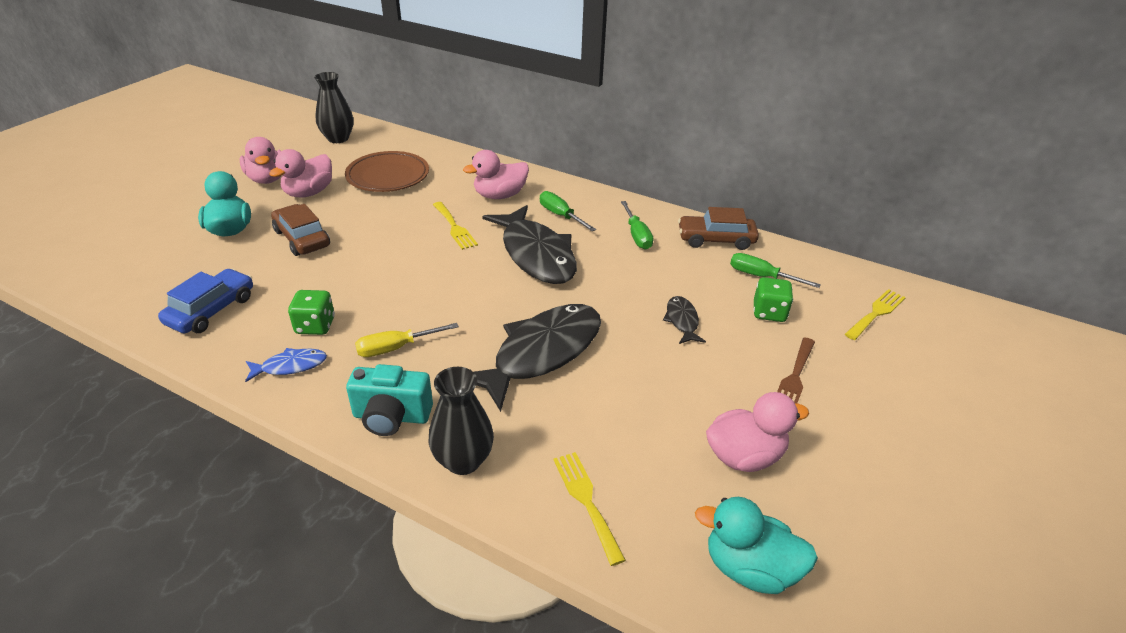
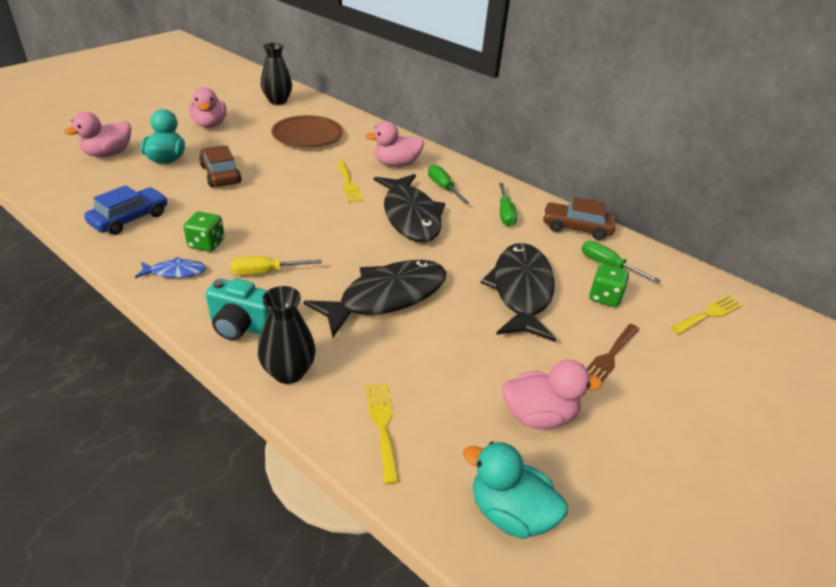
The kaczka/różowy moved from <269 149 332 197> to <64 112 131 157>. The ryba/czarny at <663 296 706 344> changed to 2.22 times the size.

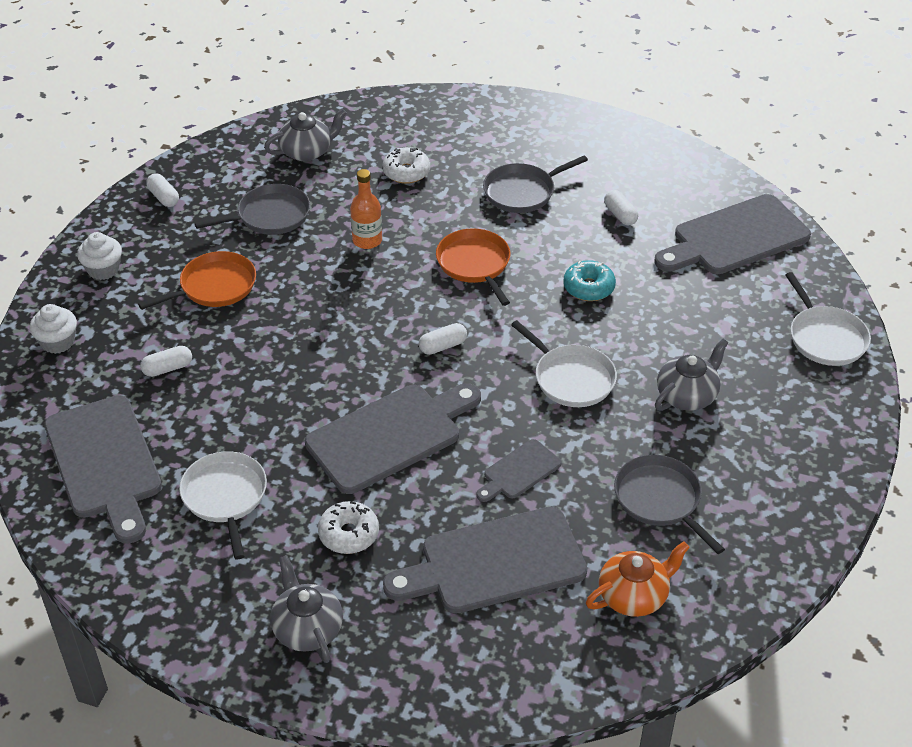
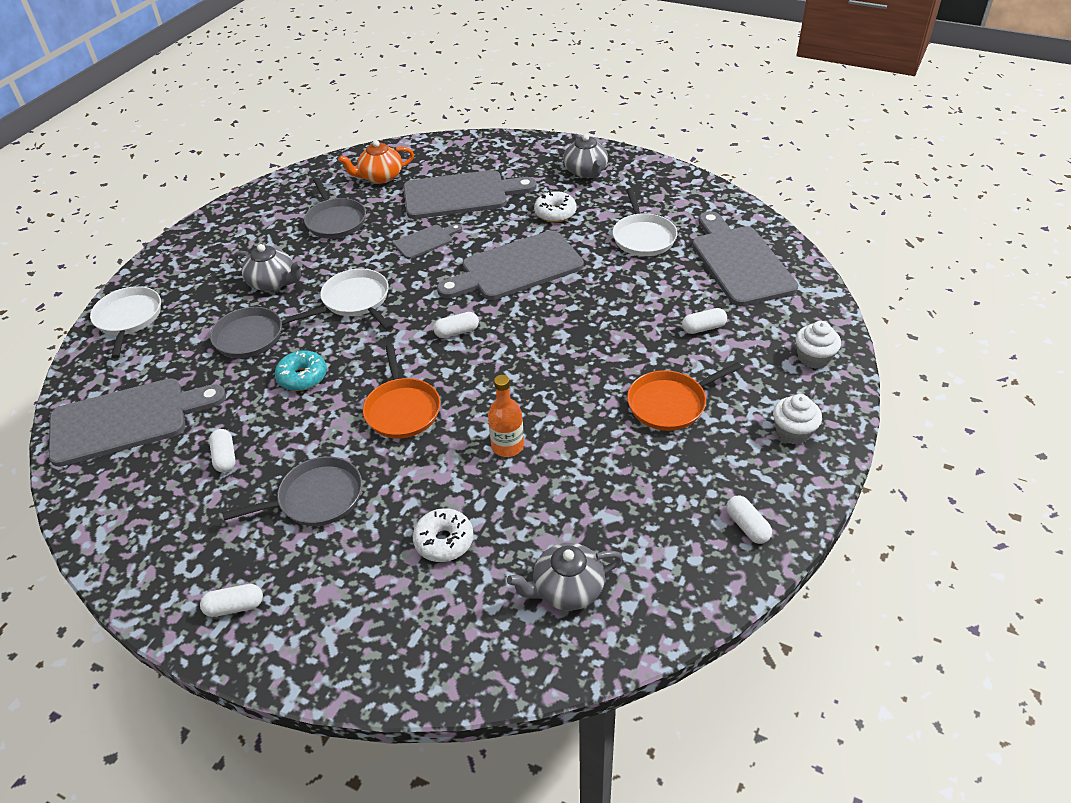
The kapsułka/biały at <200 584 263 617> appeared. The patelnia/szary moved from <195 184 310 235> to <210 306 325 358>. The imbryk/szary at <655 338 728 411> turned 120 degrees counterclockwise.

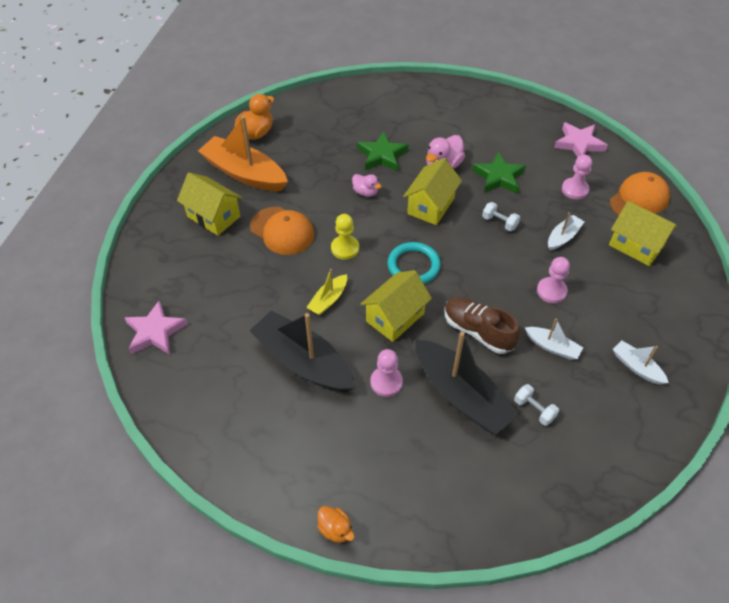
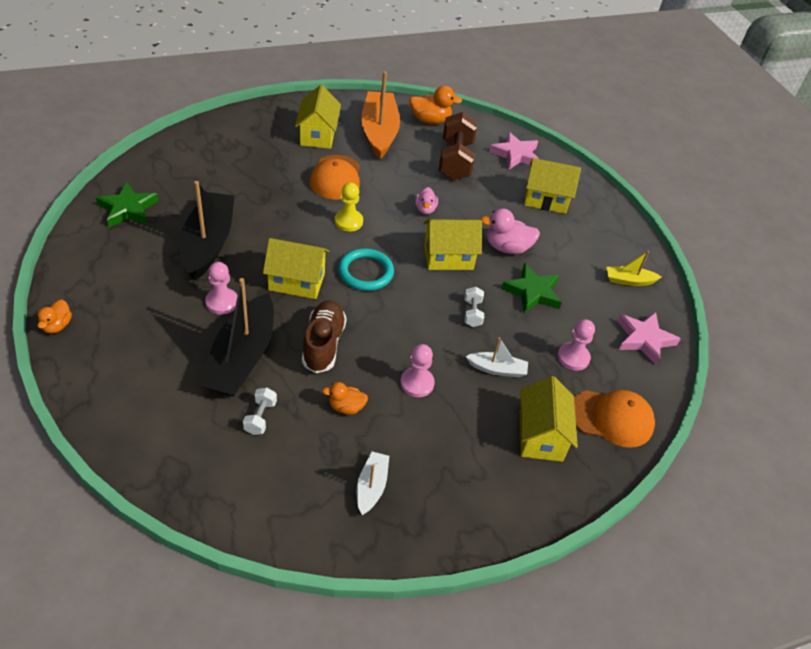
The gwiazda/zielony moved from <357 132 409 171> to <96 182 159 227>. The łódka/biały at <525 318 583 360> was replaced by the kaczka/pomarańczowy at <322 382 368 414>. The hantel/brązowy at <438 112 477 181> appeared. The gwiazda/różowy moved from <125 301 188 355> to <489 132 539 170>. The domek/żółty at <524 158 581 214> appeared. The łódka/żółty moved from <306 269 347 315> to <606 251 662 286>.

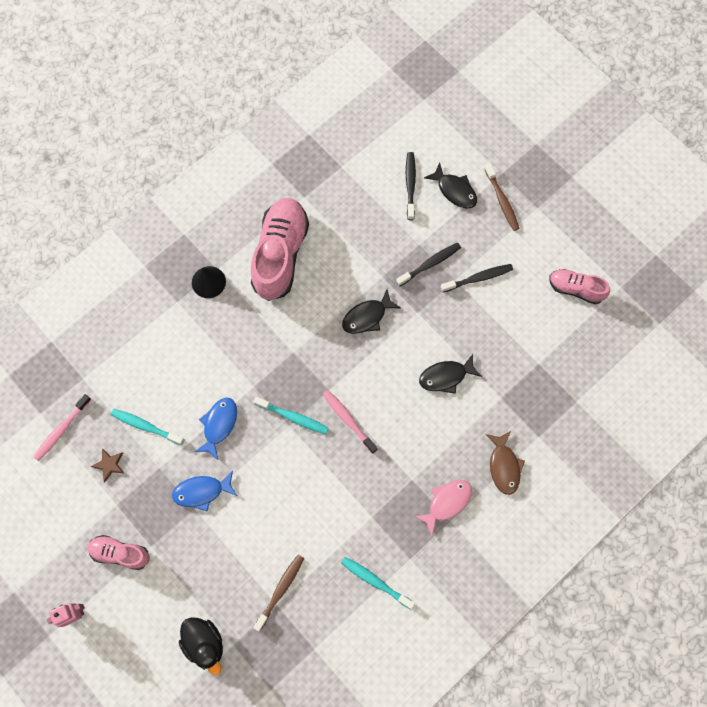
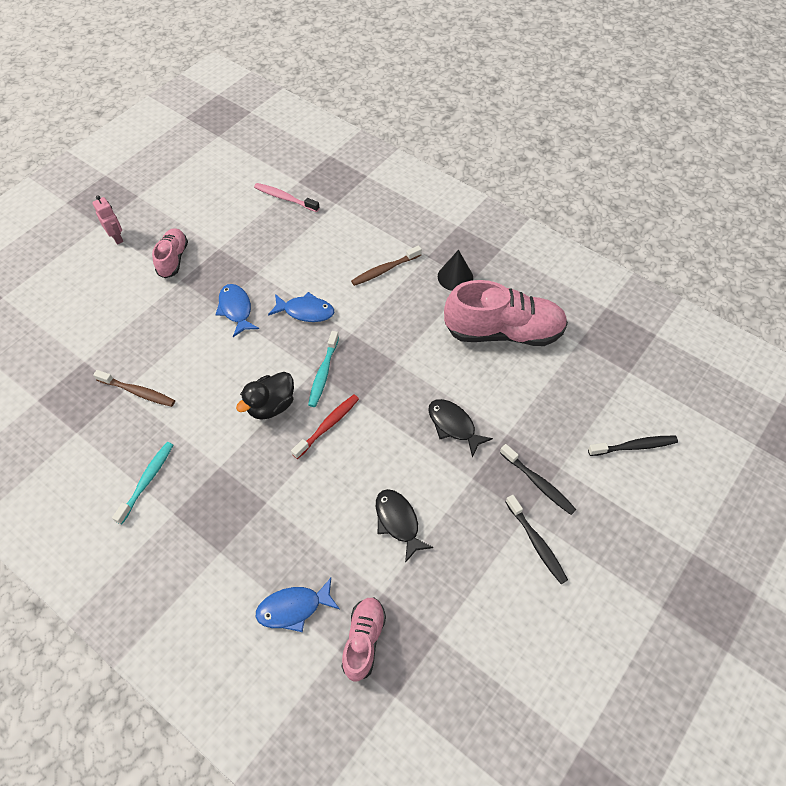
The kaczka/czarny moved from <179 617 223 675> to <236 372 294 419>. The ryba/brązowy at <486 431 525 495> became the ryba/niebieski at <256 578 339 632>. The szczoteczka do zębów/różowy at <323 390 378 454> became the szczoteczka do zębów/czerwony at <291 395 359 459>. The but/różowy moved from <549 269 610 304> to <341 597 386 681>. The szczoteczka do zębów/brązowy moved from <484 163 520 231> to <351 245 422 286>. The gwiazda/brązowy at <91 448 125 482> disappeared. The szczoteczka do zębów/turkusowy at <111 409 185 445> disappeared. The ryba/różowy at <414 480 472 535> disappeared. The ryba/czarny at <424 162 477 209> disappeared.

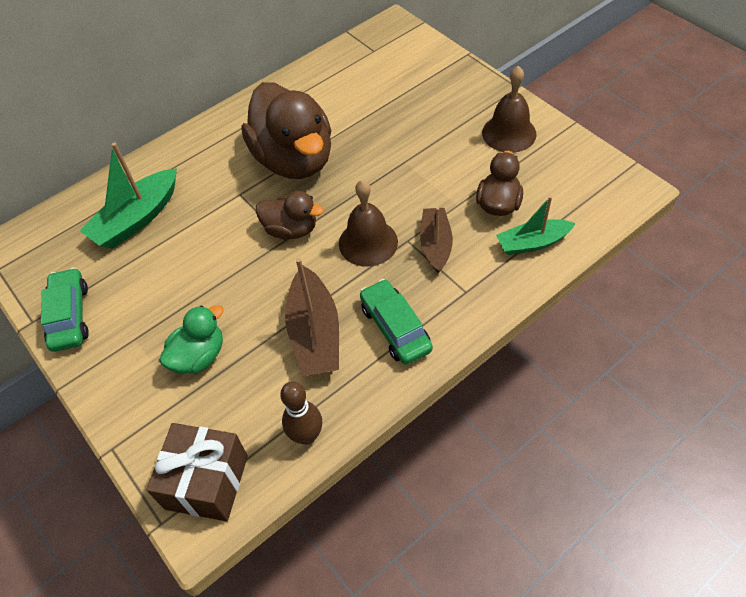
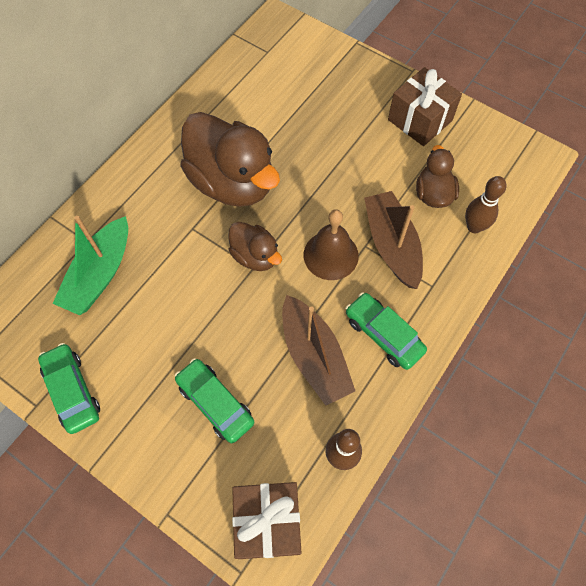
The kaczka/zielony at <159 305 224 374> was replaced by the samochód/zielony at <174 358 254 443>. The kaczka/brązowy at <256 191 324 239> turned 45 degrees clockwise. The łódka/brązowy at <420 207 453 273> changed to 1.51 times the size. The dzwonek/brązowy at <482 66 537 153> was replaced by the prezent/brązowy at <388 67 462 146>. The łódka/zielony at <496 196 576 255> was replaced by the kręgiel/brązowy at <465 176 506 233>.

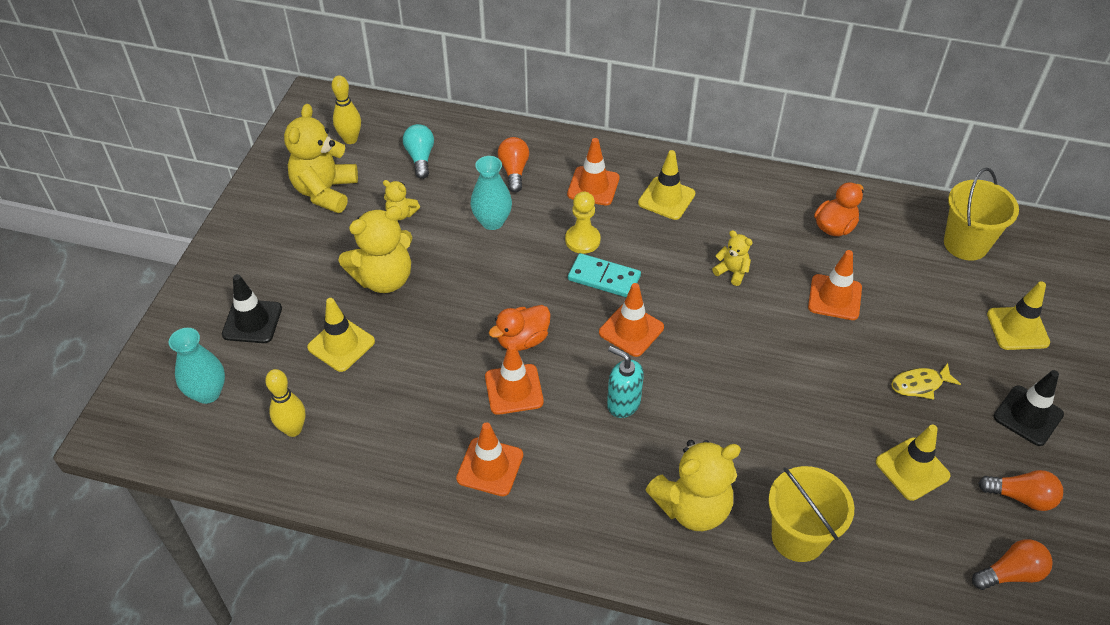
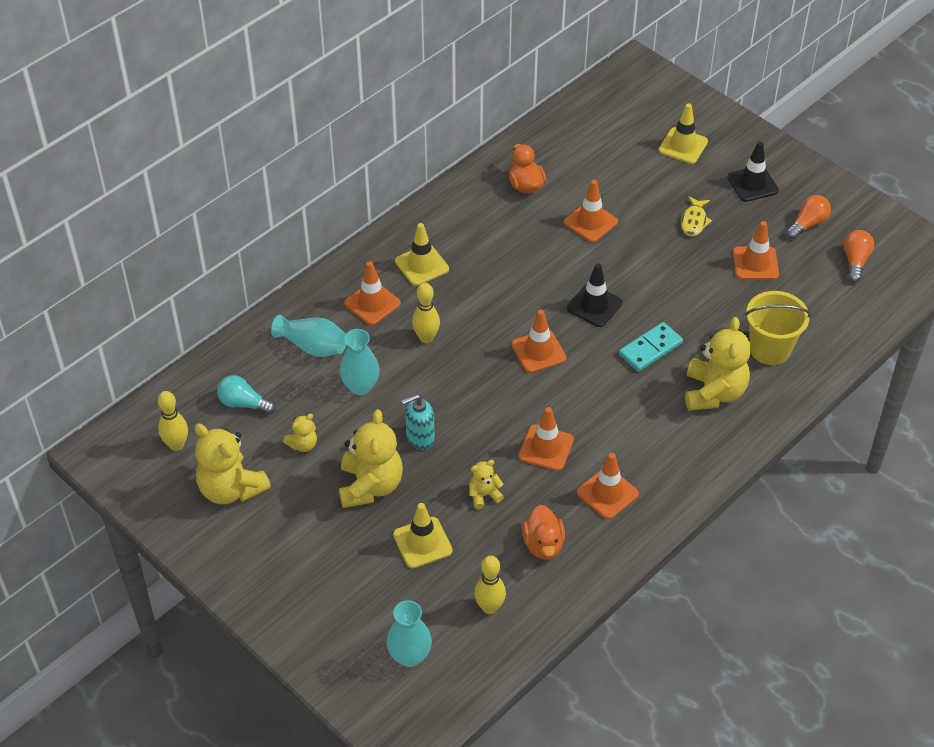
The żarówka/pomarańczowy at <498 137 529 193> was replaced by the wazon/turkusowy at <271 315 347 357>. The dozownik mydła/turkusowy moved from <607 346 644 418> to <401 394 435 450>. The pionek/żółty at <565 192 601 254> was replaced by the kręgiel/żółty at <412 283 440 343>. The miś/żółty moved from <712 230 753 286> to <469 460 504 509>. The kaczka/pomarańczowy moved from <489 305 550 351> to <522 505 565 560>. The pachołek/czarny moved from <222 274 282 343> to <567 263 622 327>. The kostka domina/turkusowy moved from <568 253 641 297> to <619 322 683 372>. The pachołek/żółty at <876 425 951 501> became the pachołek/pomarańczowy at <733 221 779 280>. The wiadro/żółty at <944 168 1019 261> disappeared.

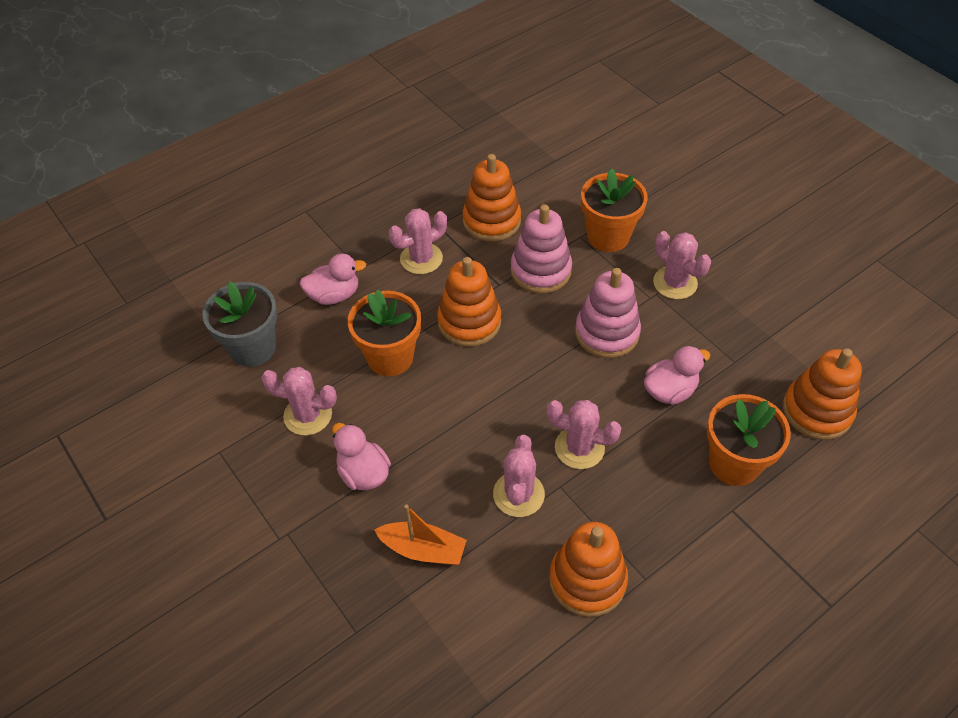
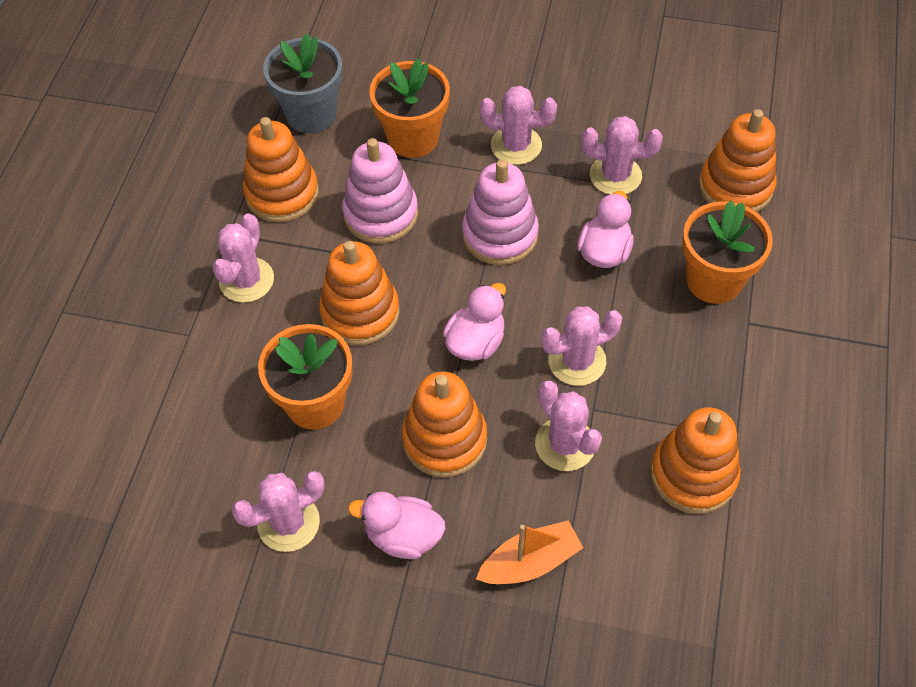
The doniczka/szary moved from <202 281 277 367> to <263 33 343 133>. The zabawka nakładanka/pomarańczowy at <402 372 487 478> appeared. The kaczka/różowy moved from <300 254 366 305> to <443 283 506 361>. The kaktus/różowy at <581 116 663 194> appeared.

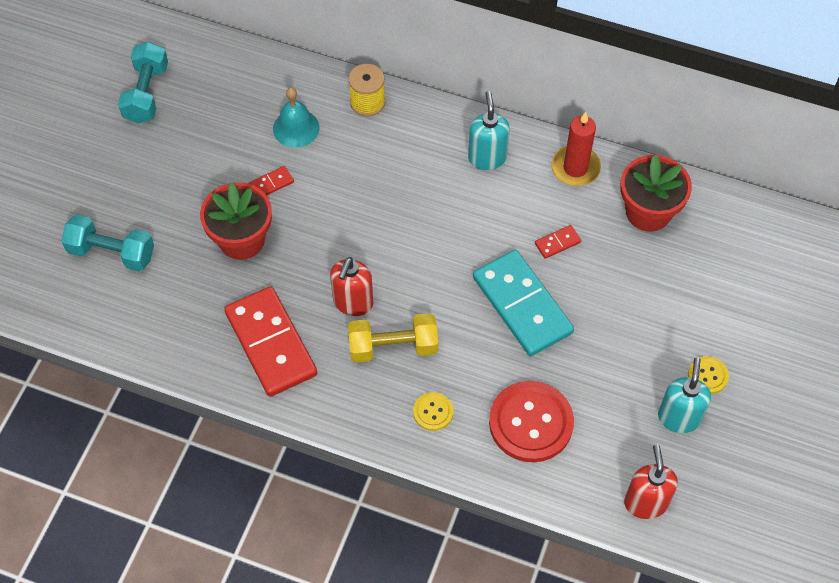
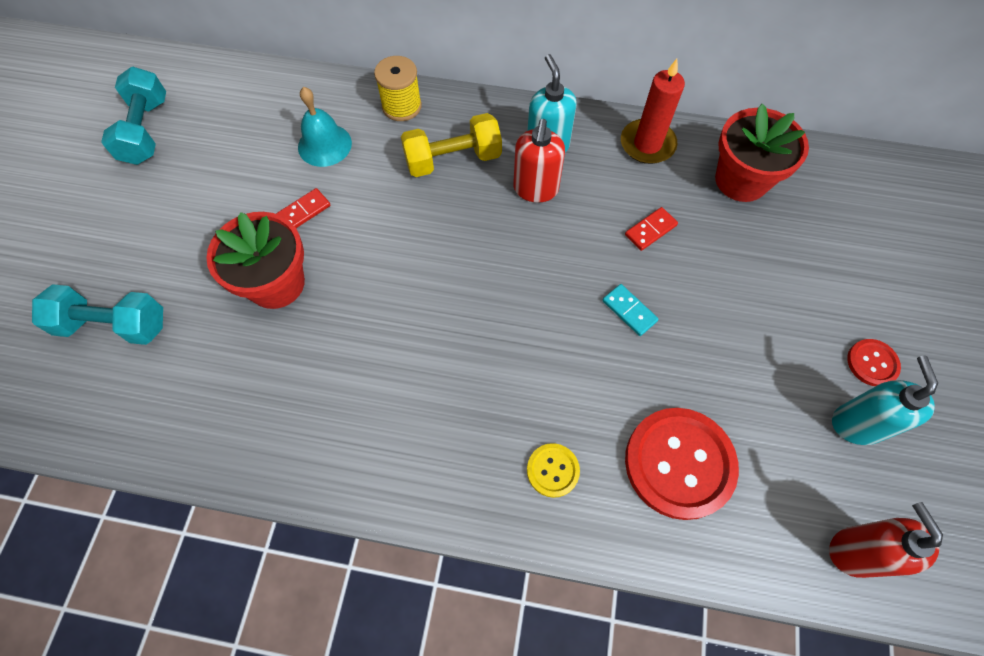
The hantel/żółty moved from <348 313 438 363> to <401 113 502 177>. The dozownik mydła/czerwony moved from <330 257 373 316> to <513 119 565 203>. The kostka domina/turkusowy at <473 250 574 356> changed to 0.41 times the size. The guzik/żółty at <688 356 729 394> became the guzik/czerwony at <847 339 901 386>. The kostka domina/czerwony at <224 286 317 397> disappeared.

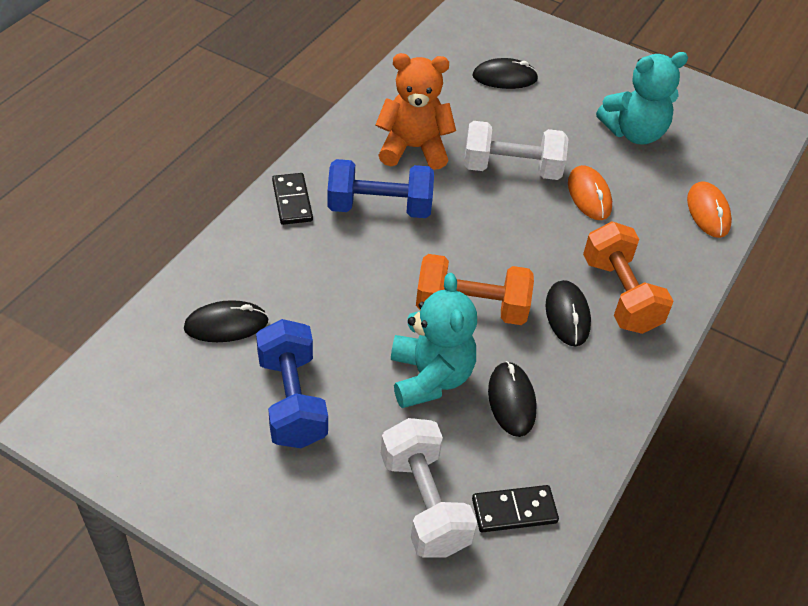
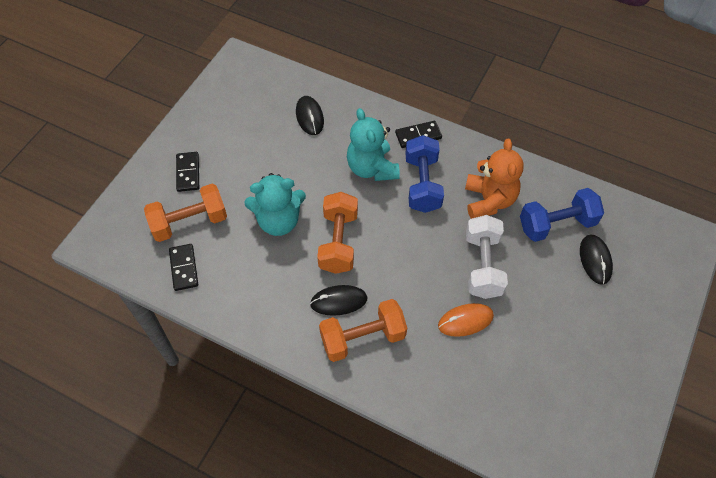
The hantel/biały at <381 418 477 558> became the hantel/pomarańczowy at <144 184 227 242>. The kostka domina/czarny at <176 152 199 192> appeared. The miś/turkusowy moved from <596 52 688 145> to <347 108 400 181>. The hantel/niebieski moved from <256 319 328 448> to <520 188 604 242>. The myszka/czarny at <488 361 537 437> disappeared. The myszka/pomarańczowy at <687 181 732 238> disappeared.

